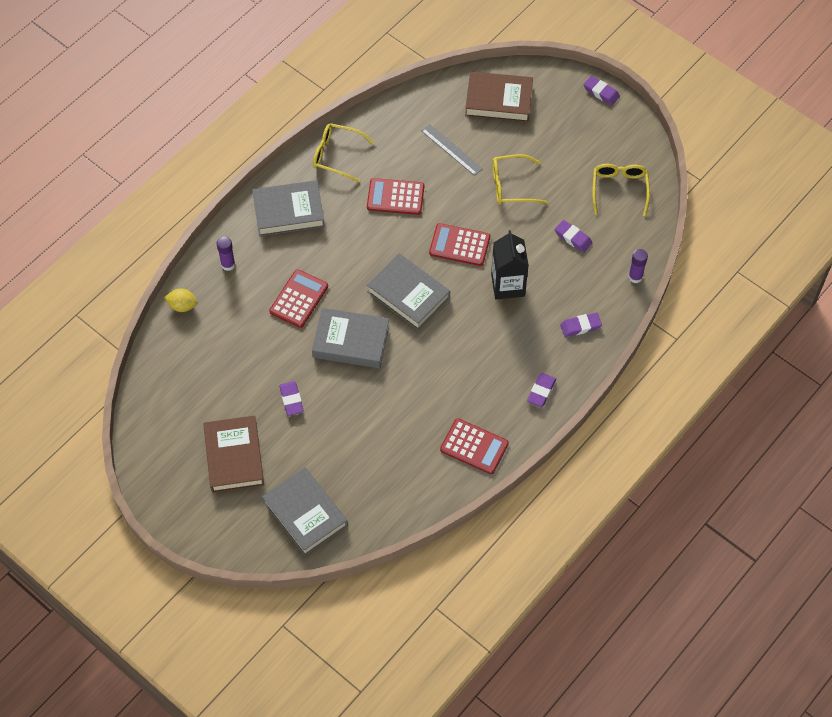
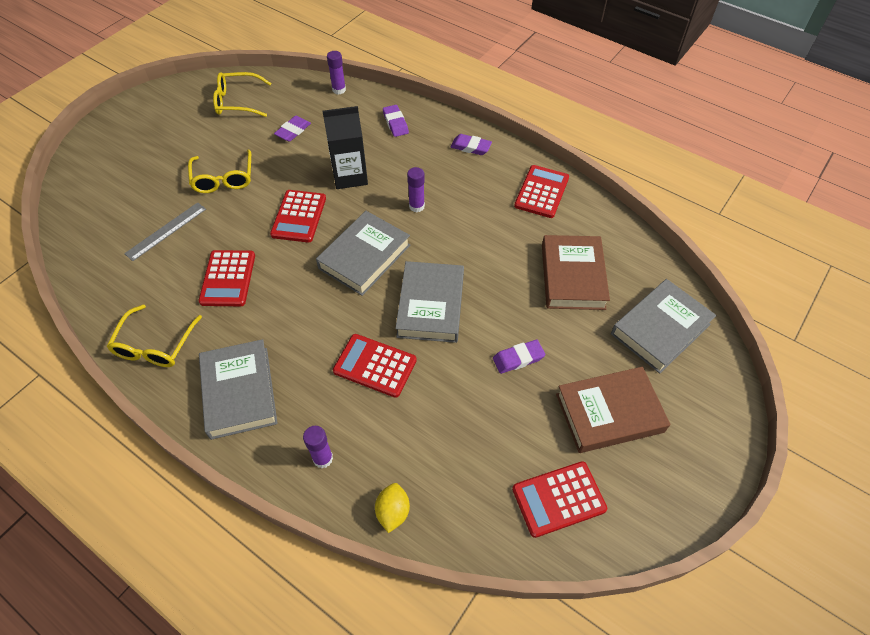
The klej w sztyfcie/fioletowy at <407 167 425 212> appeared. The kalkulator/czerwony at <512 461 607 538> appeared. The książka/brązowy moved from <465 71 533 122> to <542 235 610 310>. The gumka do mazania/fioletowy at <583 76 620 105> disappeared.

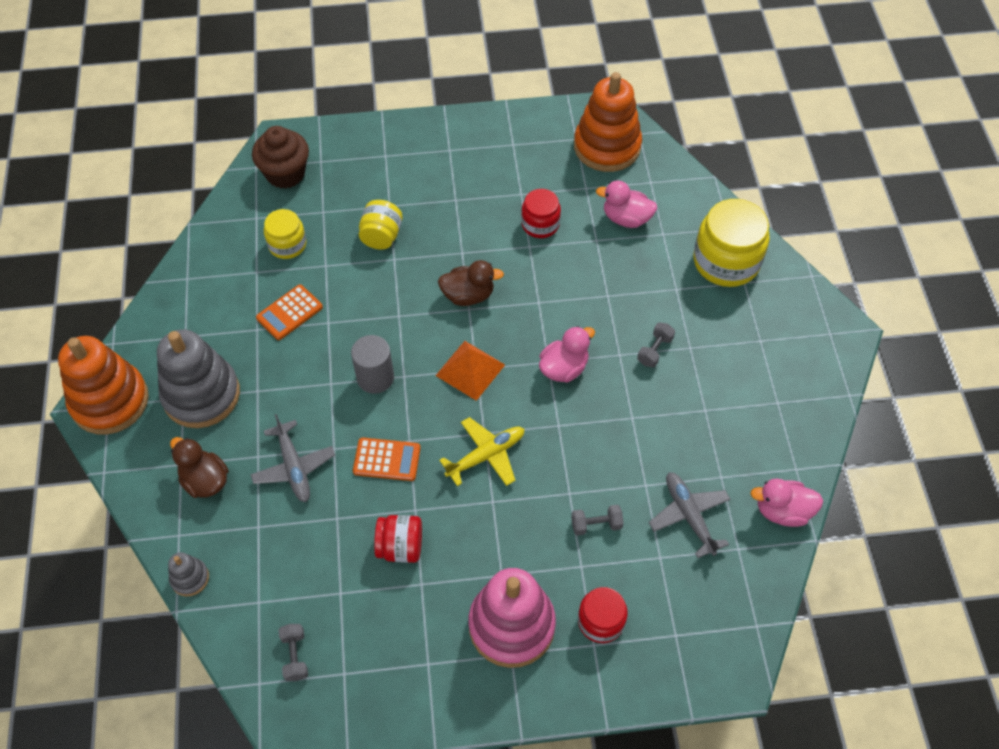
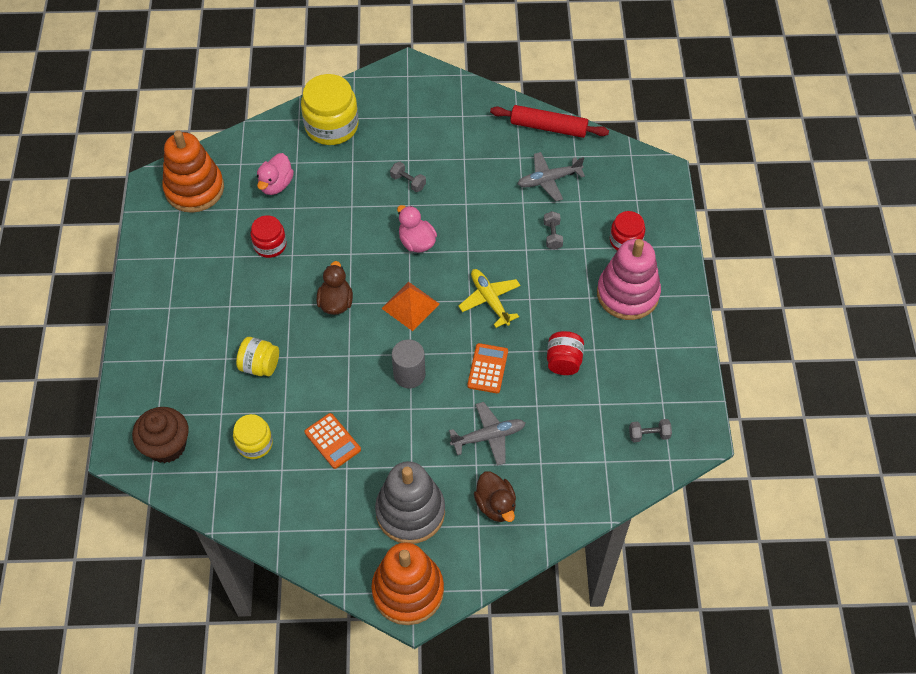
The kaczka/brązowy at <170 437 229 498> turned 75 degrees counterclockwise. The kaczka/różowy at <750 479 823 527> was replaced by the wałek do ciasta/czerwony at <490 105 609 138>. The zabawka nakładanka/szary at <168 552 209 596> disappeared.

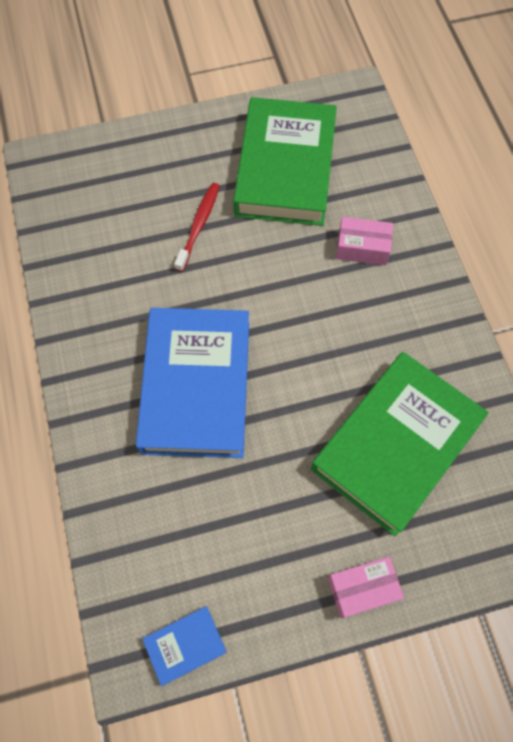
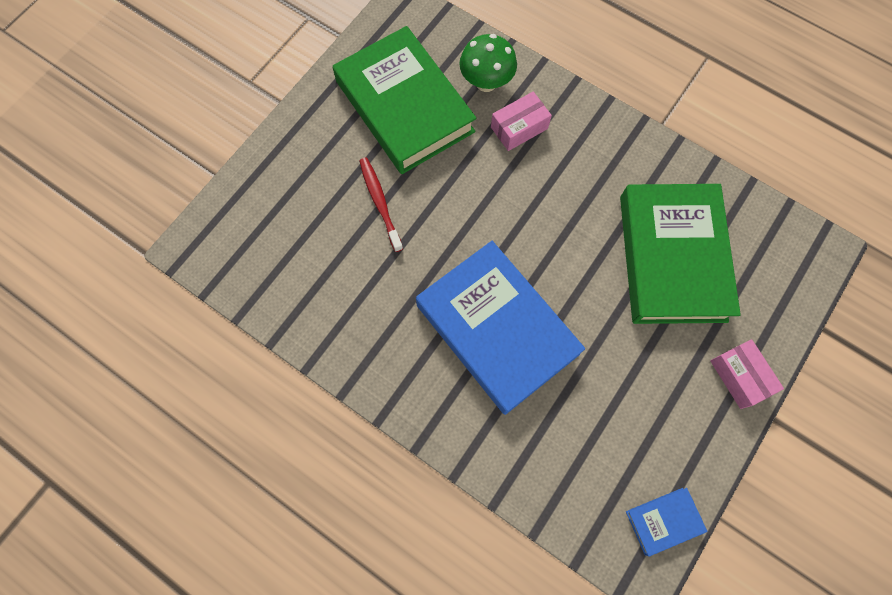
The grzyb/zielony at <459 34 517 92> appeared. The książka/niebieski at <142 606 227 686> turned 45 degrees clockwise. The pudełko/różowy at <328 557 404 618> turned 60 degrees counterclockwise.

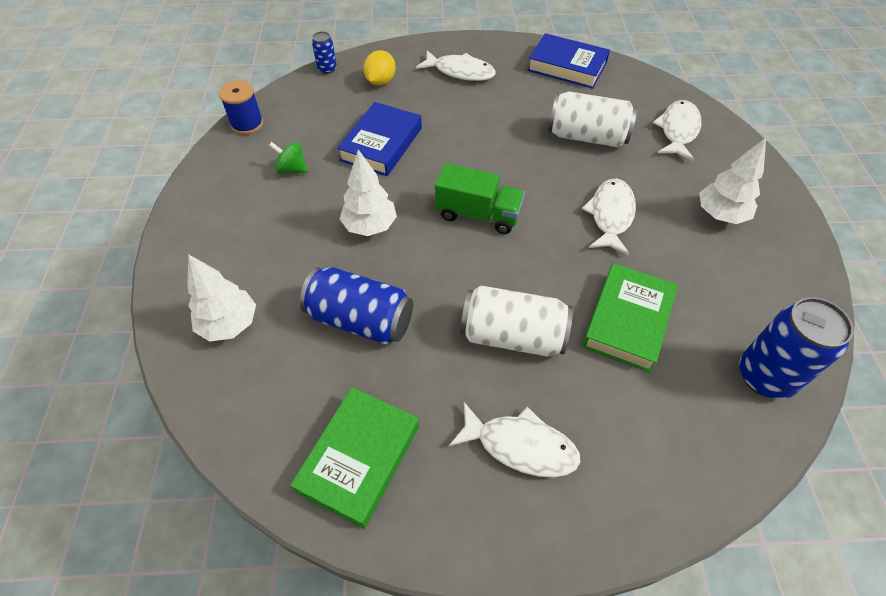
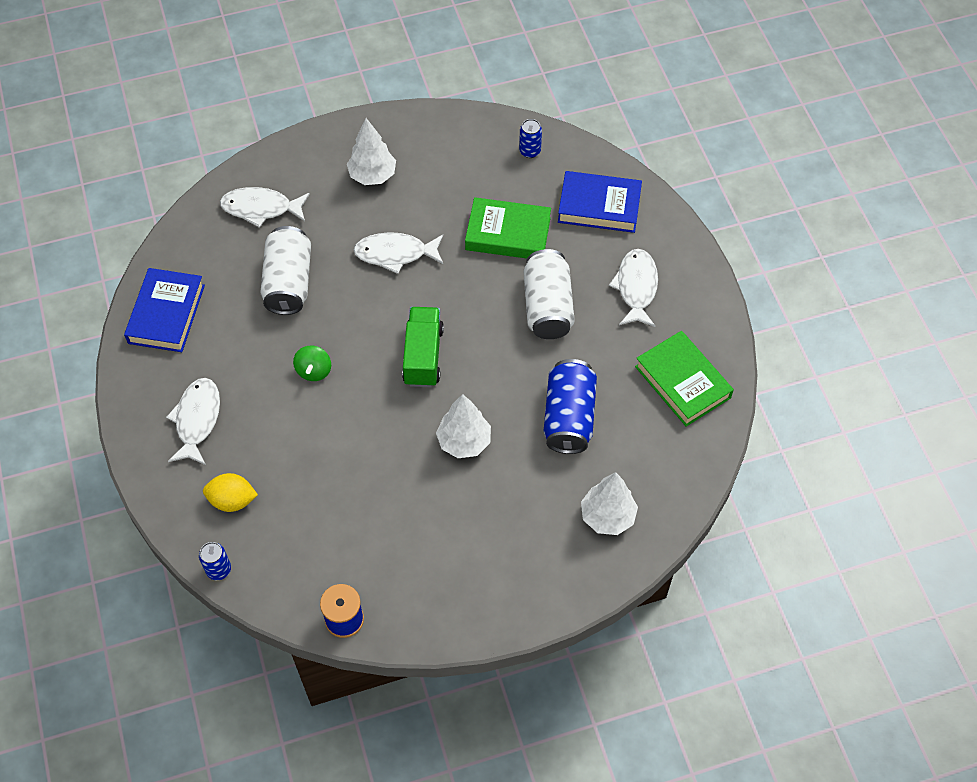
The bączek/zielony moved from <269 142 308 173> to <293 346 331 381>. The puszka/niebieski at <739 297 854 399> changed to 0.51 times the size. The książka/niebieski moved from <337 102 422 176> to <558 171 642 233>. The książka/zielony at <290 387 419 529> turned 45 degrees clockwise.

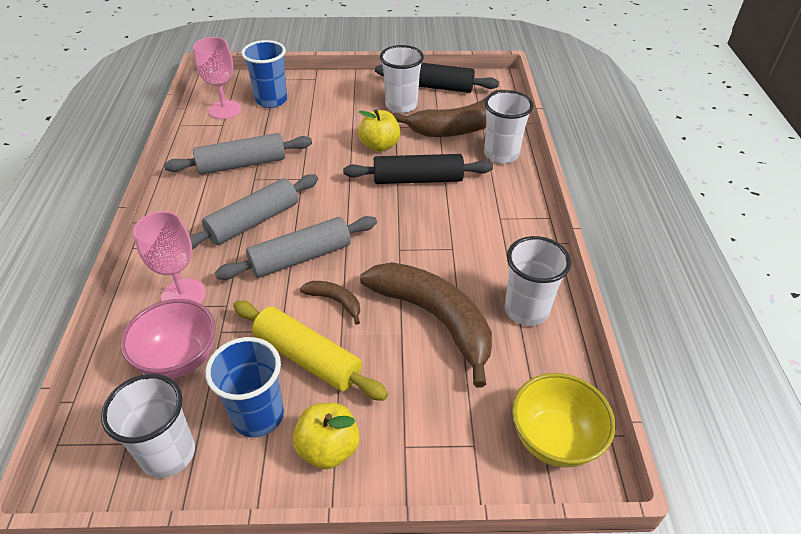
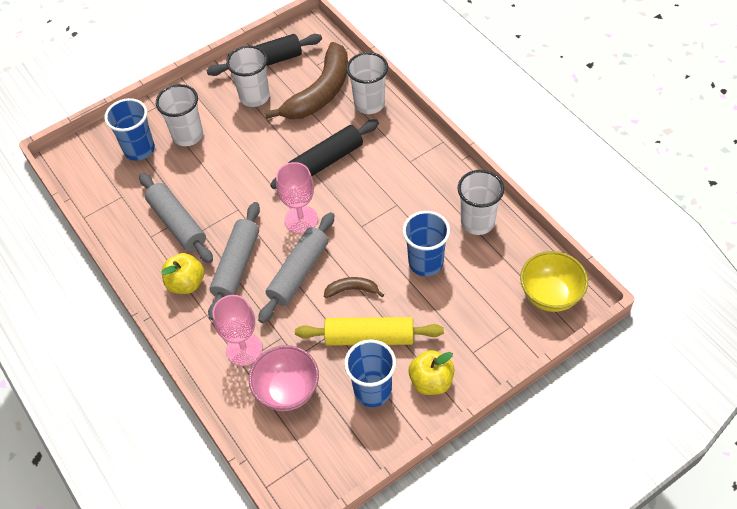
The wałek do ciasta/szary at <164 133 312 175> turned 75 degrees counterclockwise. The szklanka/biały moved from <101 374 195 478> to <156 84 203 146>. The jabłko/żółty moved from <358 109 400 152> to <161 253 204 294>. The kielich/różowy moved from <193 37 241 119> to <276 162 318 234>. The banan/brązowy at <360 262 492 388> was replaced by the szklanka/niebieski at <402 211 450 276>.

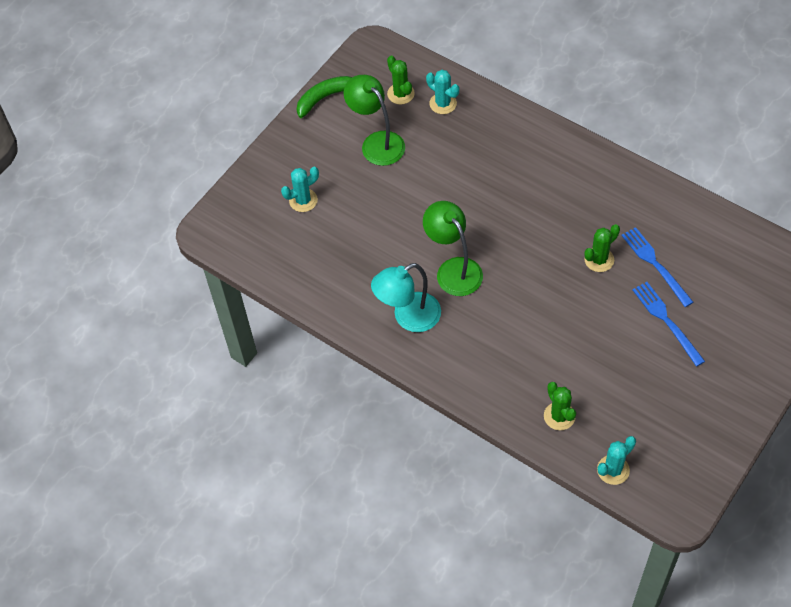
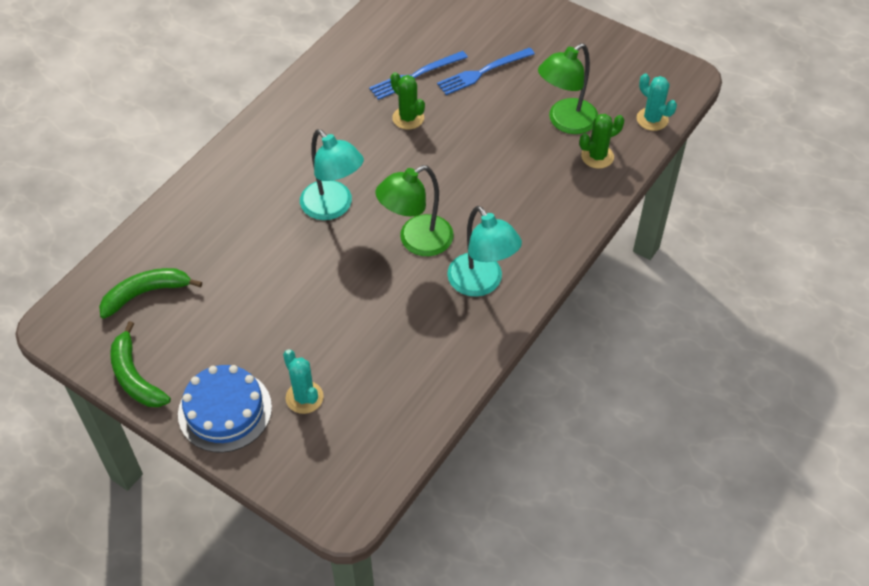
The kaktus/zielony at <387 55 415 105> was replaced by the banan/zielony at <99 268 202 319>. The tort/niebieski at <178 365 272 453> appeared. The lampka/turkusowy at <300 129 364 220> appeared. The lampka/zielony moved from <344 75 405 166> to <538 43 598 134>. The kaktus/turkusowy at <426 70 459 114> disappeared.

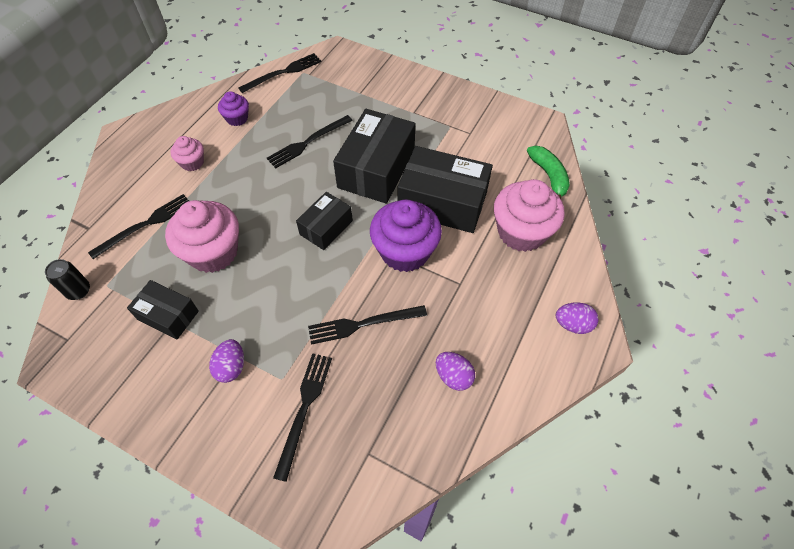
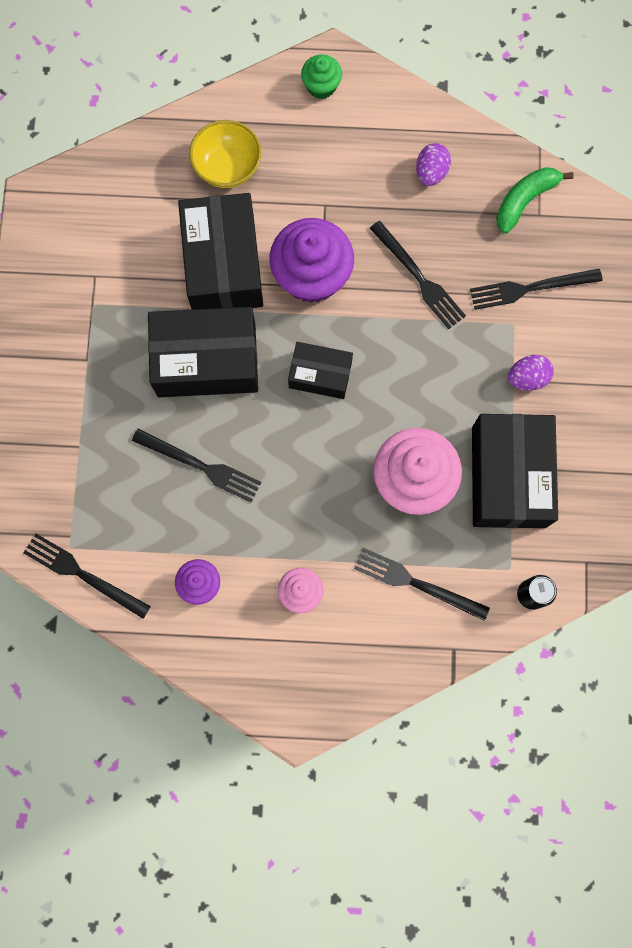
The muffinka/różowy at <494 179 565 252> was replaced by the miska/żółty at <189 120 261 188>. The jajko/fioletowy at <556 302 598 334> was replaced by the muffinka/zielony at <301 55 342 99>. The pudełko/czarny at <127 280 199 339> changed to 1.78 times the size. The banan/zielony moved from <527 146 570 199> to <496 167 574 234>.

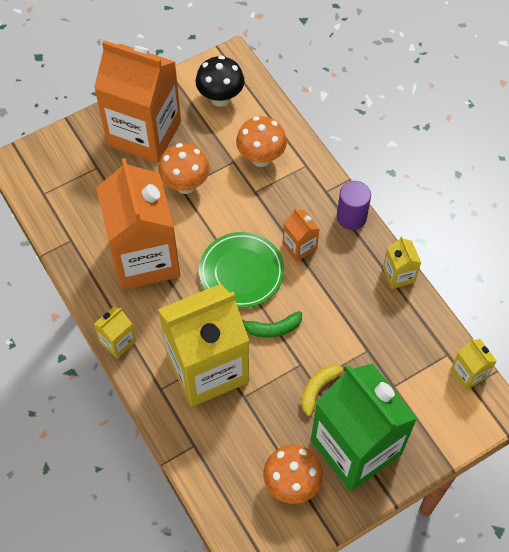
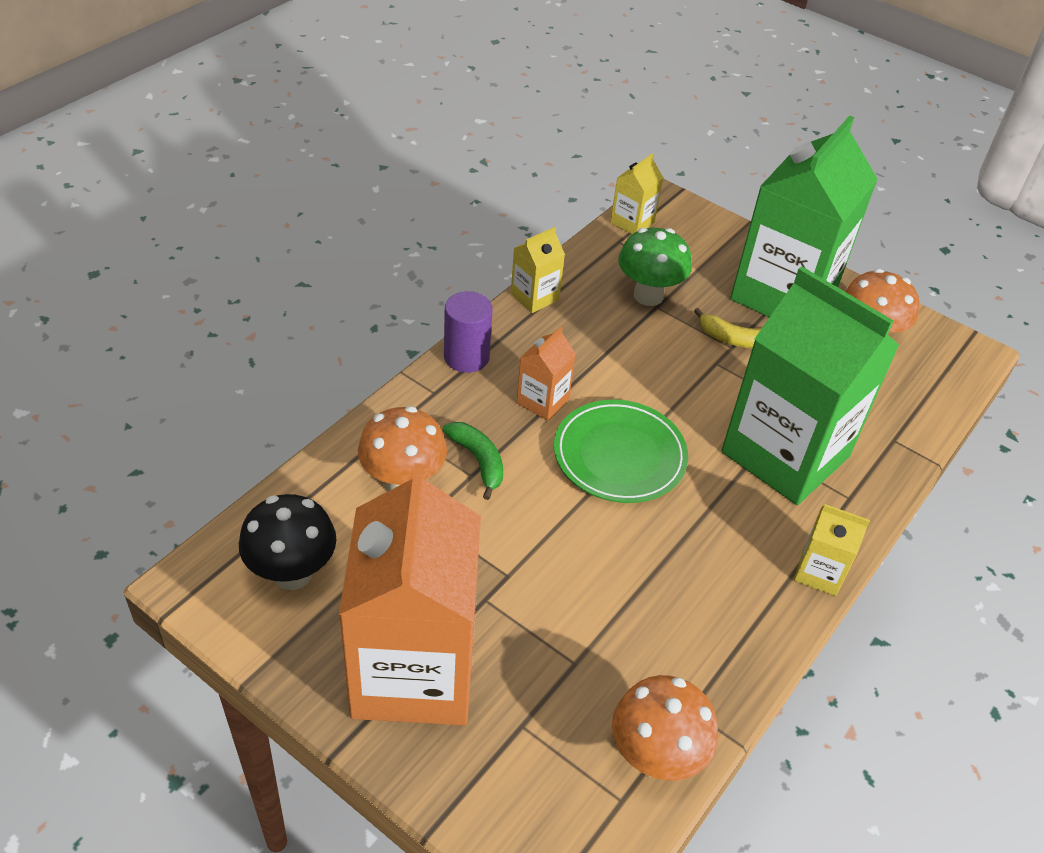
The banan/zielony moved from <242 311 302 338> to <443 422 503 500>. The grzyb/pomarańczowy moved from <158 143 210 194> to <612 675 718 780>. The grzyb/zielony at <618 228 692 306> appeared. The karton mleka/żółty at <158 284 249 407> became the karton mleka/zielony at <721 266 900 505>. The karton mleka/pomarańczowy at <96 158 180 290> disappeared.

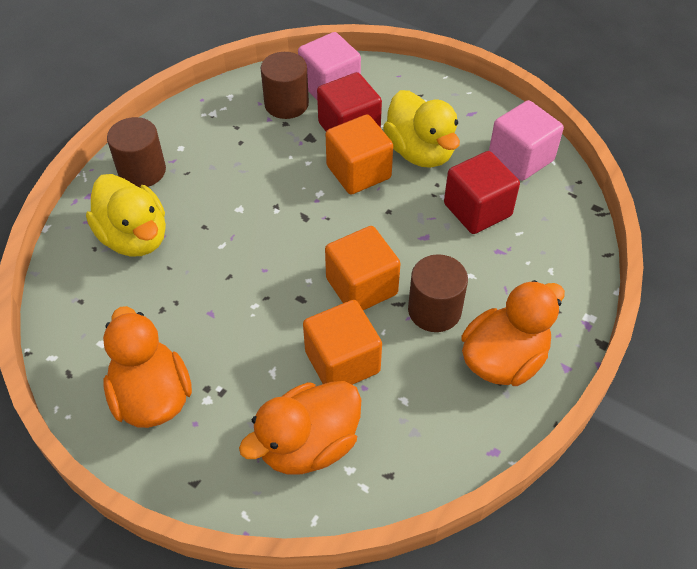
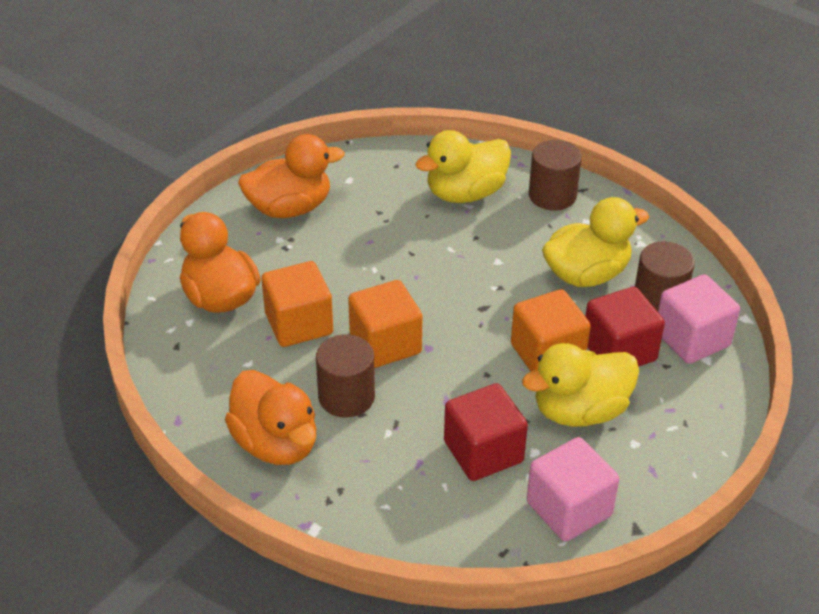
The kaczka/żółty at <542 197 649 287> appeared.

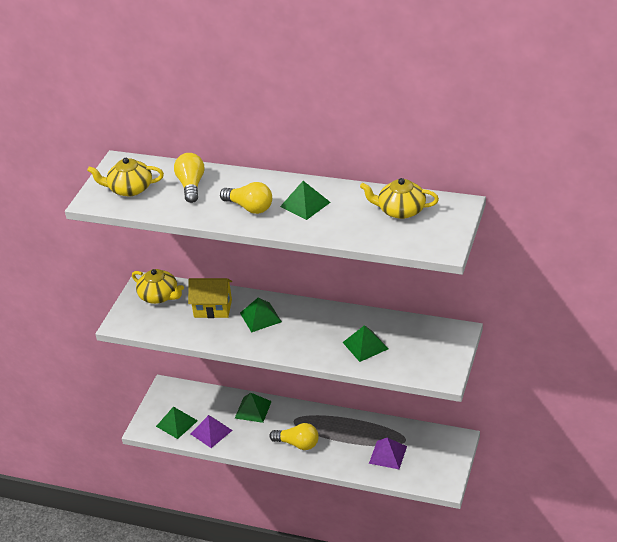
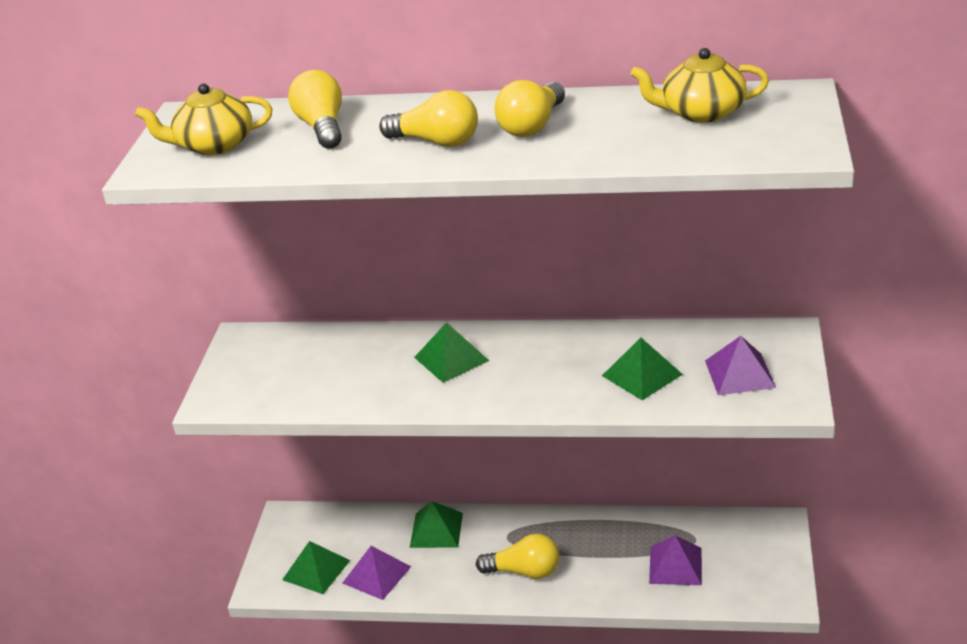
The piramida/zielony at <280 181 331 220> was replaced by the żarówka/żółty at <494 80 565 137>. The piramida/fioletowy at <705 336 776 395> appeared. The imbryk/żółty at <132 269 184 304> disappeared. The domek/żółty at <188 278 232 318> disappeared.

